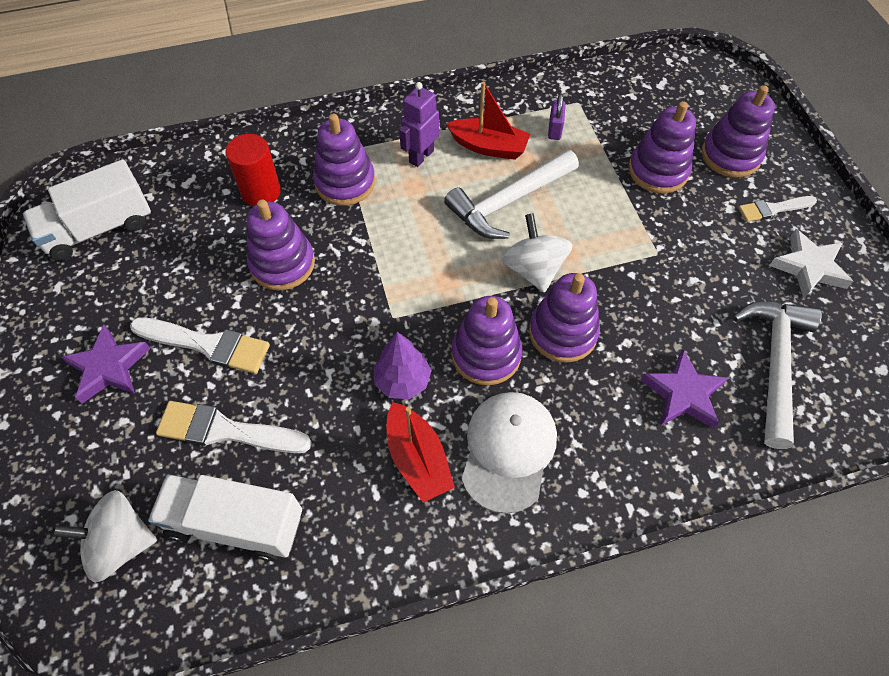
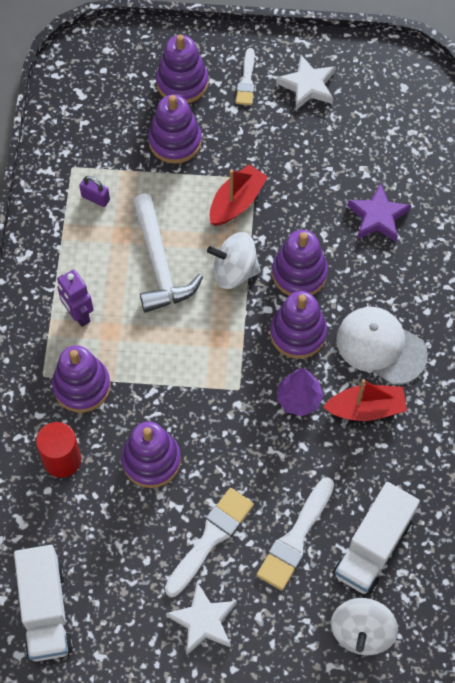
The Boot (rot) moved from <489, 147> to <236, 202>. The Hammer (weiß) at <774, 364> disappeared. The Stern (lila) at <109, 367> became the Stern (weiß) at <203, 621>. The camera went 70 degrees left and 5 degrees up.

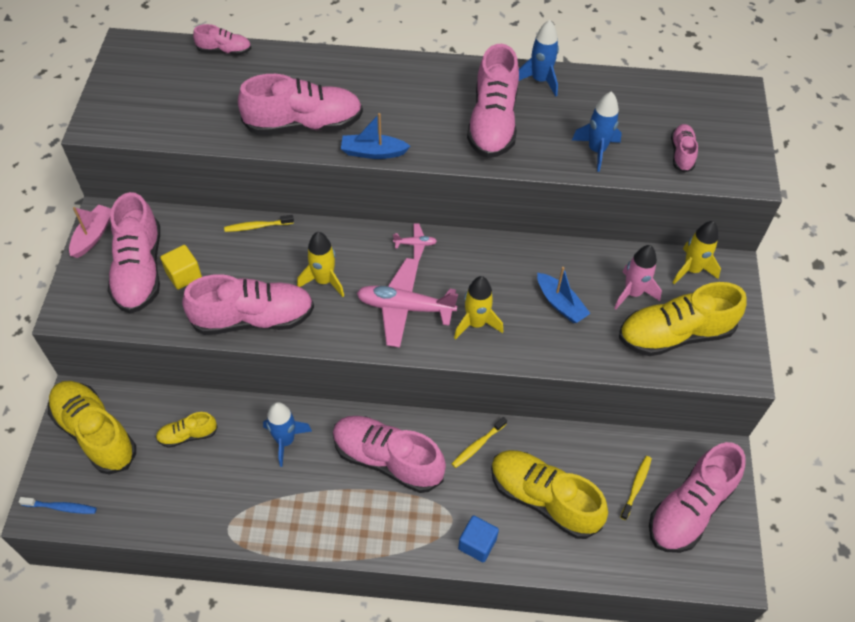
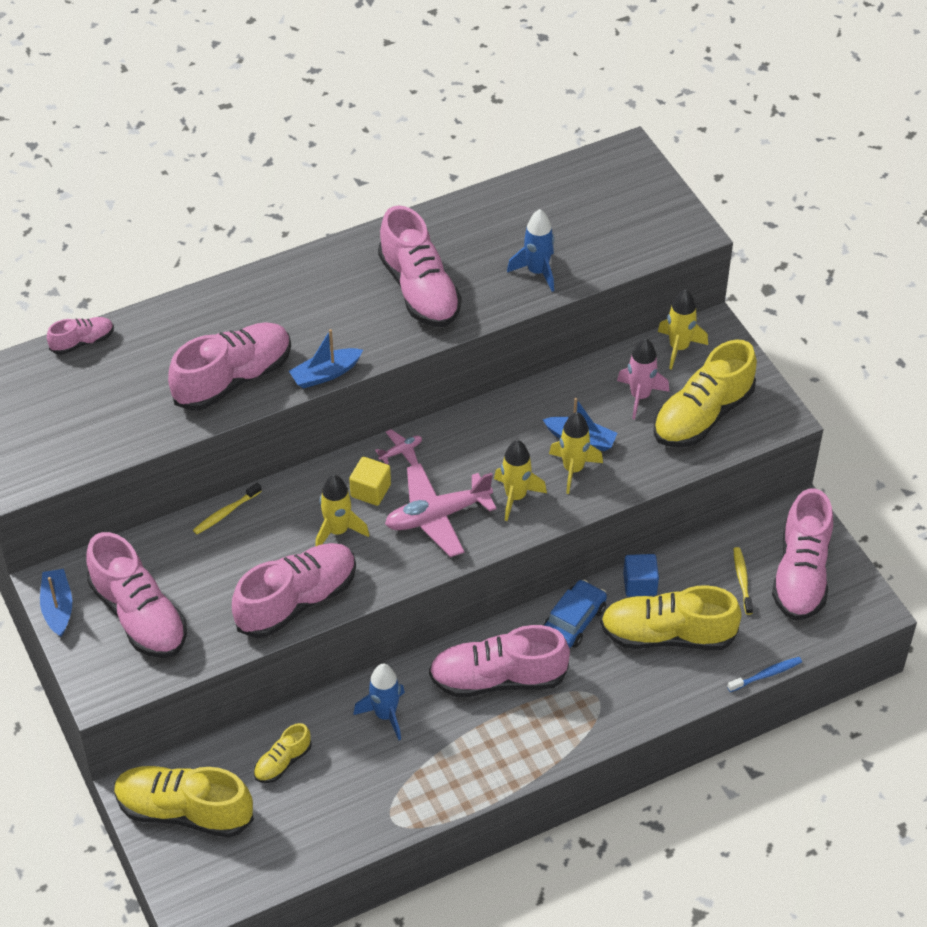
The Rakete (blau) at <540, 80> disappeared. The Schuh (rosa) at <681, 154> disappeared. The Boot (rosa) at <93, 236> became the Boot (blau) at <58, 608>. The Kubus (gelb) moved from <184, 275> to <370, 490>. The Zahnbürste (gelb) at <478, 445> was replaced by the Auto (blau) at <574, 620>. The Zahnbürste (blau) moved from <61, 507> to <766, 675>. The Kubus (blau) moved from <477, 544> to <639, 584>. The Rakete (gelb) at <573, 469> appeared. The camera went 30 degrees left and 5 degrees down.

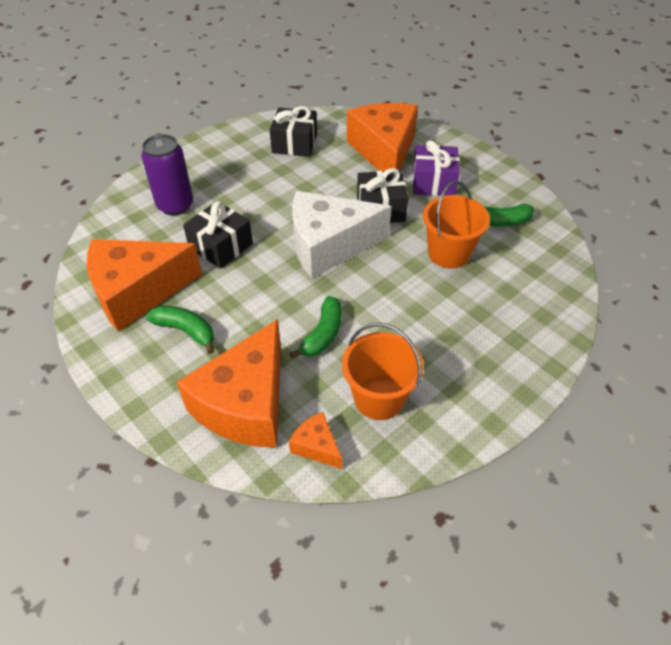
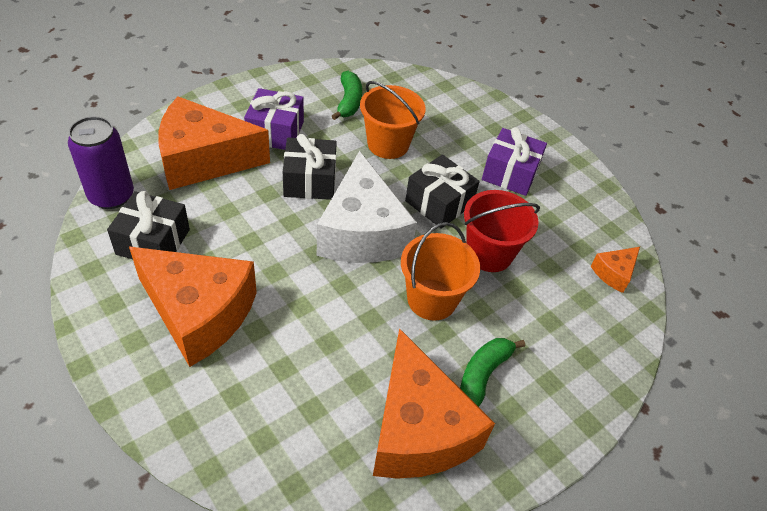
The Dose (lila) moved from <175, 205> to <111, 196>. The Geschenk (schwarz) moved from <221, 246> to <439, 203>. The Banane (grün) at <322, 334> was replaced by the Eimer (rot) at <489, 253>. The Käse (orange) moved from <246, 403> to <199, 313>. The Eimer (orange) moved from <379, 398> to <431, 299>. The Geschenk (lila) at <510, 173> appeared. The camera went 90 degrees left and 0 degrees up.

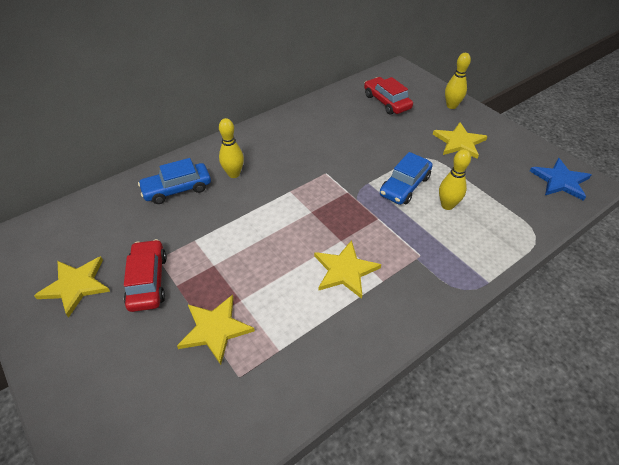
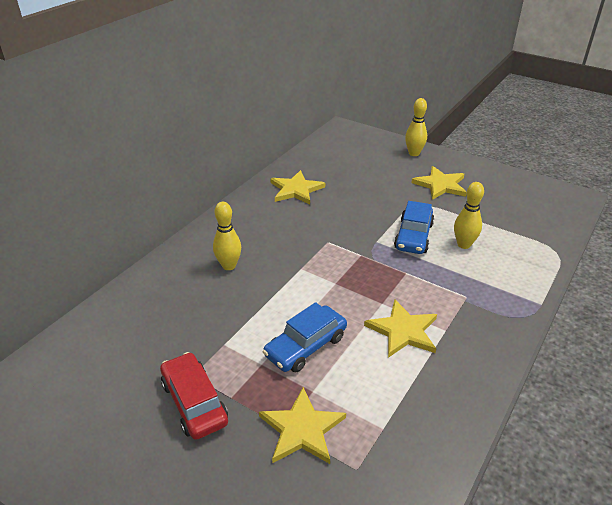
The Auto (rot) at <386, 102> disappeared. The Auto (blau) moved from <177, 189> to <305, 346>. The Stern (blau) at <560, 181> disappeared. The Stern (gelb) moved from <76, 285> to <296, 190>. The camera went 20 degrees left and 10 degrees down.

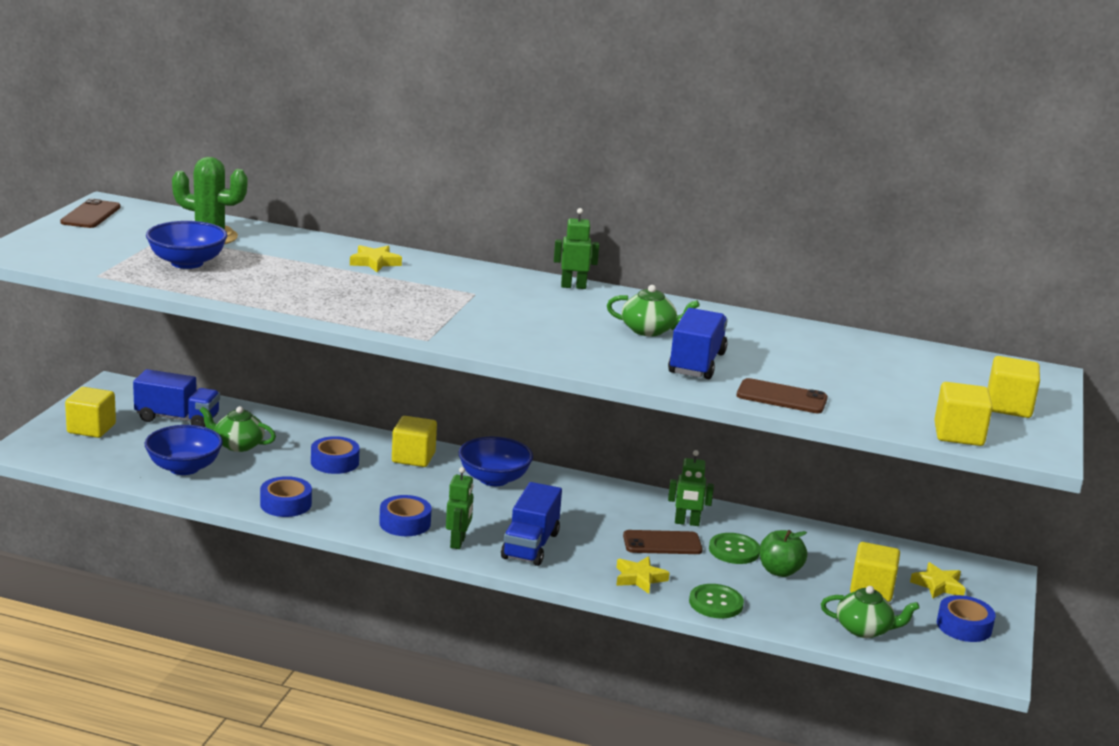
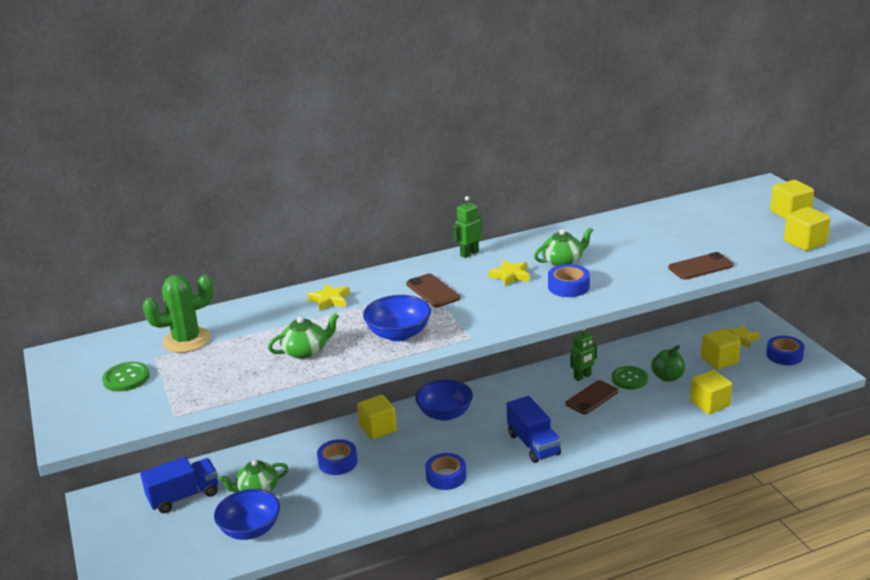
The Handy (braun) moved from <91, 215> to <433, 291>. The Schüssel (blau) moved from <187, 263> to <398, 334>. The Lastwagen (blau) at <696, 363> disappeared. The Kubus (gelb) moved from <91, 428> to <710, 404>. The Roboter (grün) at <458, 542> disappeared. The Klebeband (blau) moved from <286, 504> to <568, 286>. The Stern (gelb) moved from <639, 578> to <510, 276>. The Knopf (grün) moved from <716, 603> to <126, 378>. The Teekanne (grün) moved from <864, 629> to <306, 351>. The camera went 35 degrees left and 5 degrees up.

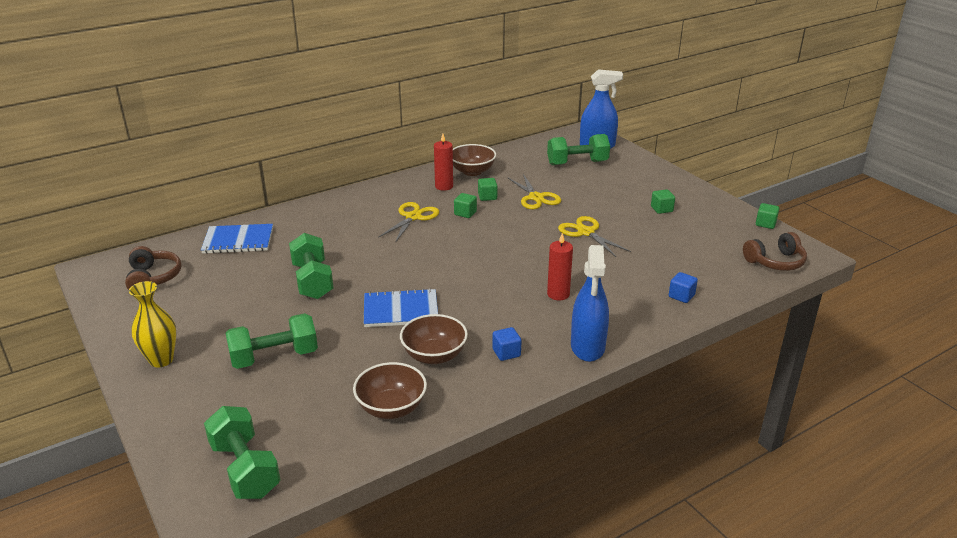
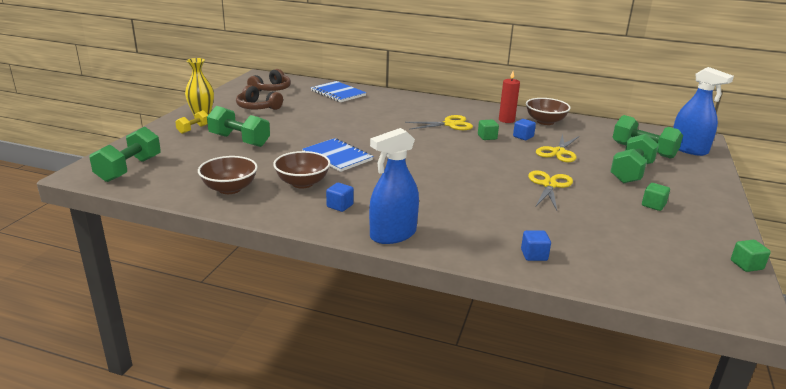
The Kubus (grün) at <487, 197> became the Kubus (blau) at <523, 137>. The Kopfhörer (braun) moved from <775, 262> to <258, 107>. The Hantel (grün) moved from <312, 281> to <631, 173>. The Kerze (rot) at <558, 294> disappeared. The Hantel (gelb) at <193, 129> appeared. The camera went 50 degrees right and 5 degrees down.

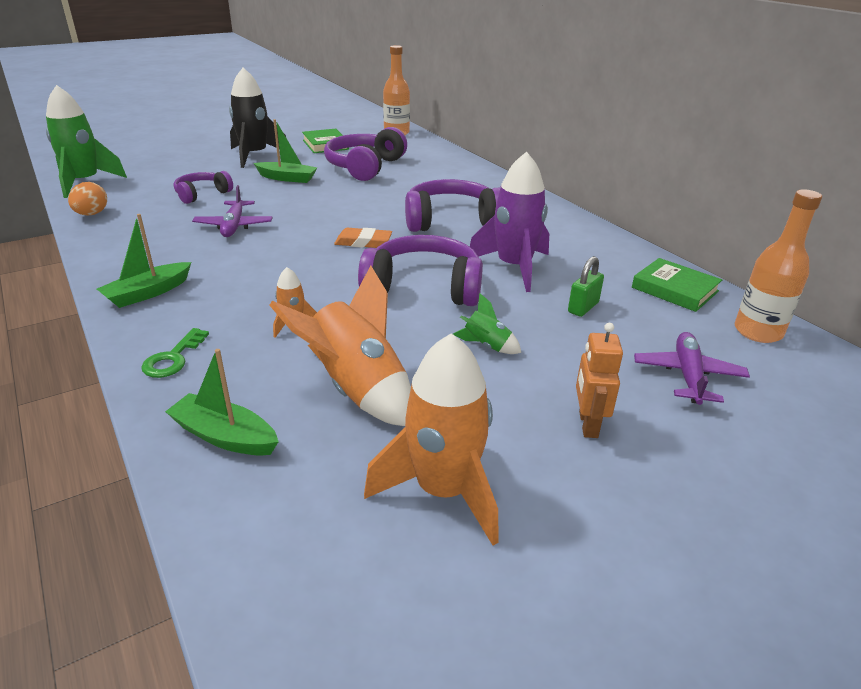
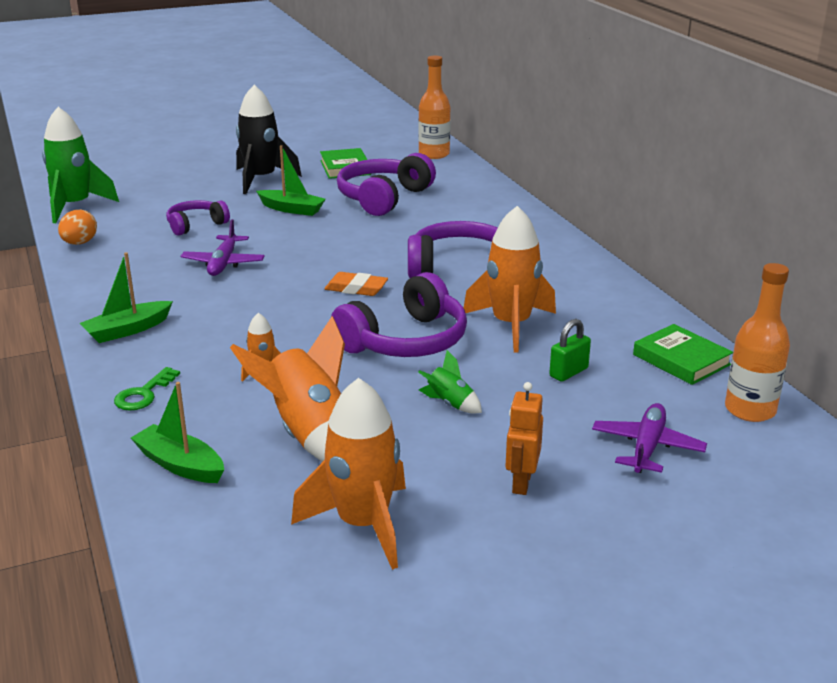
The Rakete (lila) at <514, 267> became the Rakete (orange) at <511, 325>. The Kopfhörer (lila) at <424, 287> turned 120 degrees clockwise. The camera went 10 degrees right and 5 degrees down.

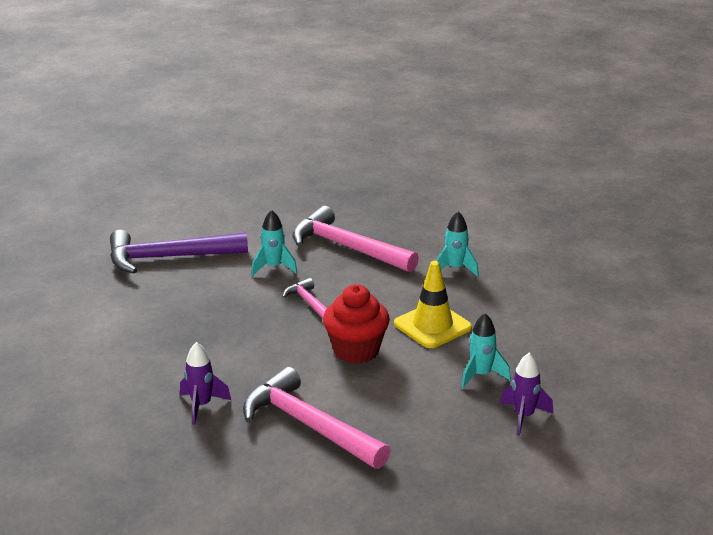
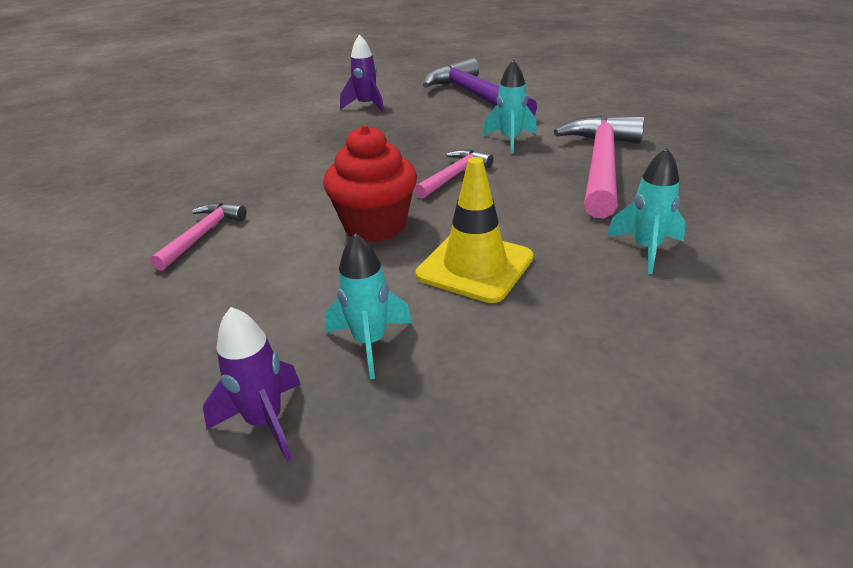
The Rakete (lila) moved from <201, 405> to <366, 106>. The Hammer (rosa) at <309, 426> changed to 0.53 times the size. The camera went 70 degrees right and 5 degrees up.

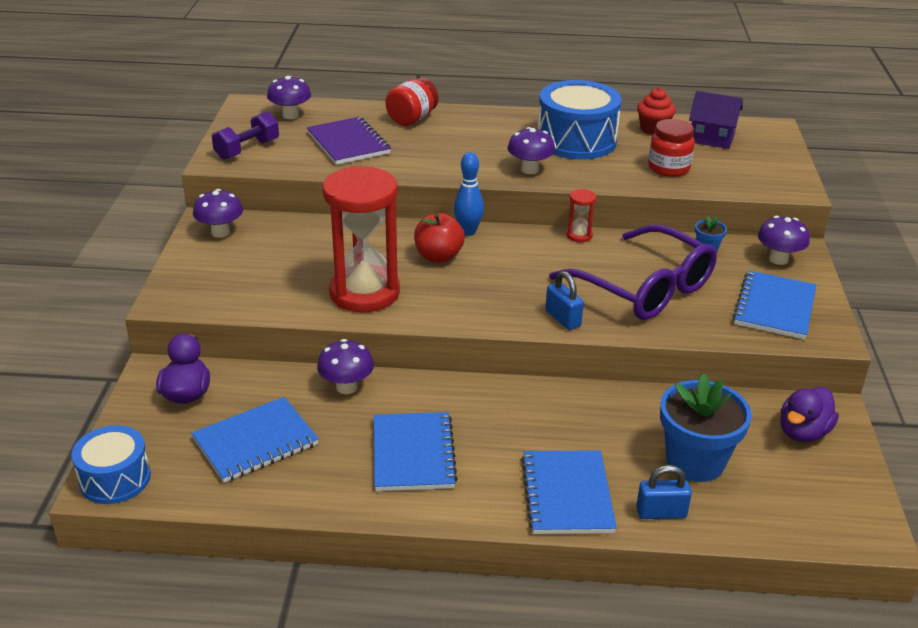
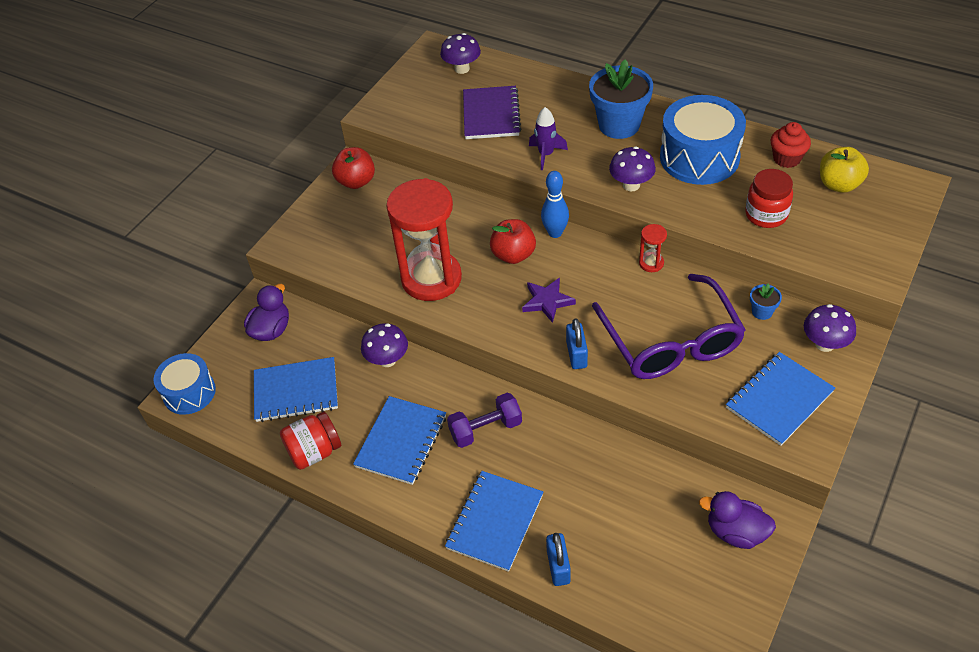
The Einmachglas (rot) moved from <412, 119> to <314, 452>. The Haus (lila) at <711, 138> was replaced by the Apfel (gelb) at <839, 184>. The Hantel (lila) moved from <247, 149> to <485, 429>. The Pilz (lila) at <220, 232> was replaced by the Apfel (rot) at <356, 181>. The Blumentopf (blau) moved from <695, 461> to <619, 125>. The Ente (lila) at <803, 432> turned 45 degrees clockwise. The Vorhängeschloss (blau) at <661, 513> turned 60 degrees clockwise. The Rakete (lila) at <546, 155> appeared. The Stern (lila) at <547, 301> appeared. The camera went 30 degrees right and 15 degrees up.

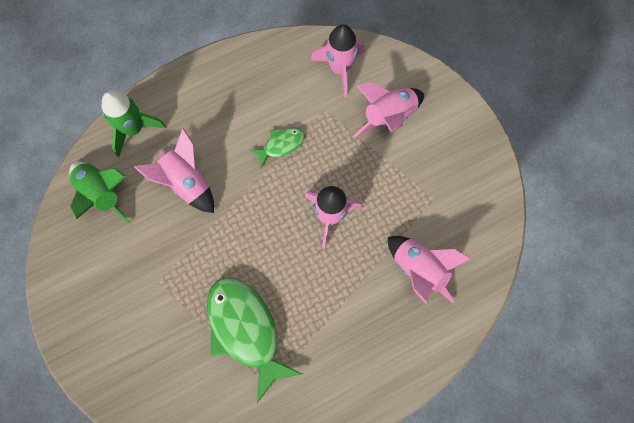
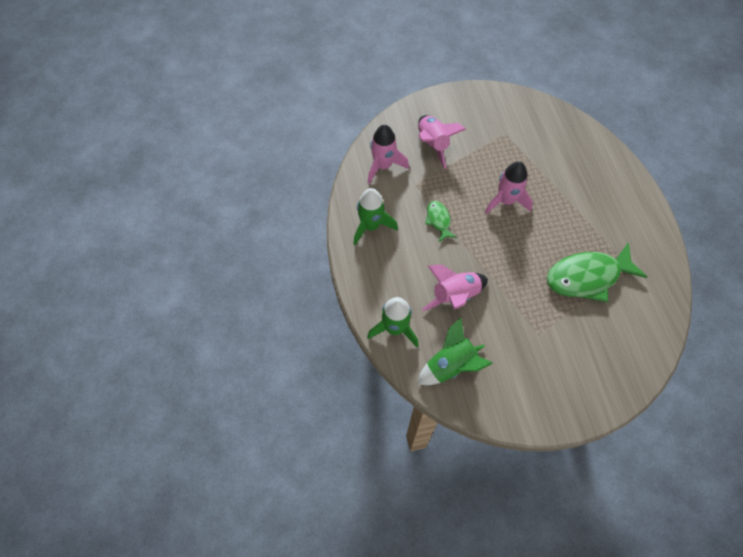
The Rakete (rosa) at <419, 269> disappeared. The Rakete (grün) at <371, 226> appeared. The camera went 75 degrees left and 10 degrees down.

